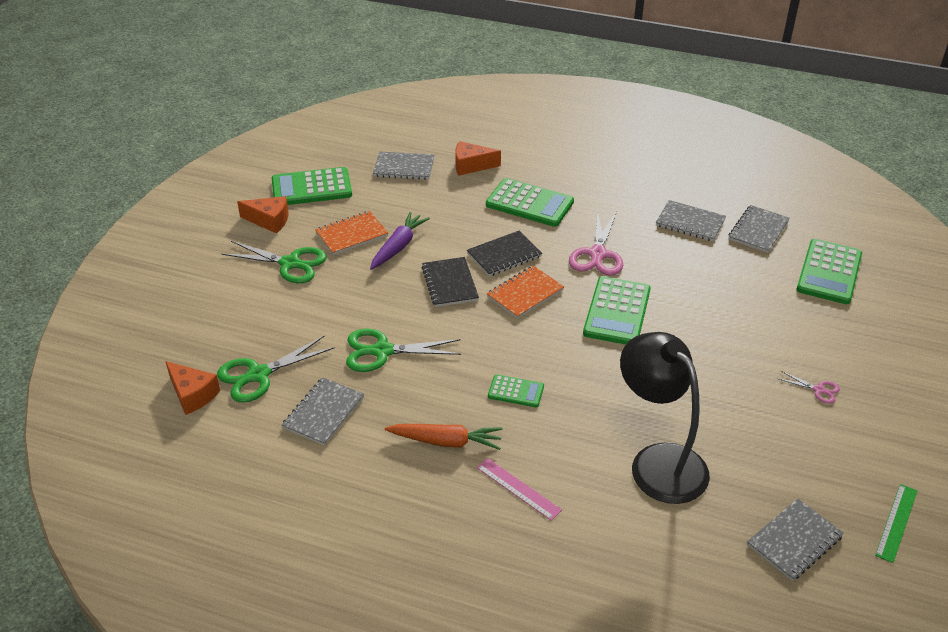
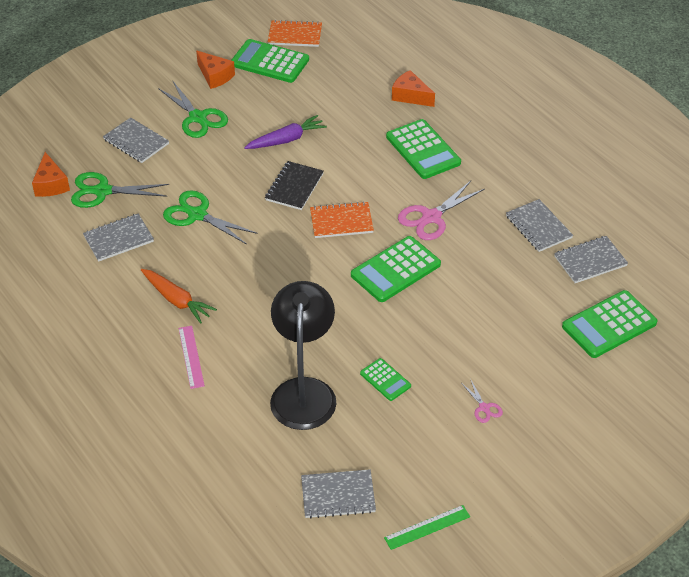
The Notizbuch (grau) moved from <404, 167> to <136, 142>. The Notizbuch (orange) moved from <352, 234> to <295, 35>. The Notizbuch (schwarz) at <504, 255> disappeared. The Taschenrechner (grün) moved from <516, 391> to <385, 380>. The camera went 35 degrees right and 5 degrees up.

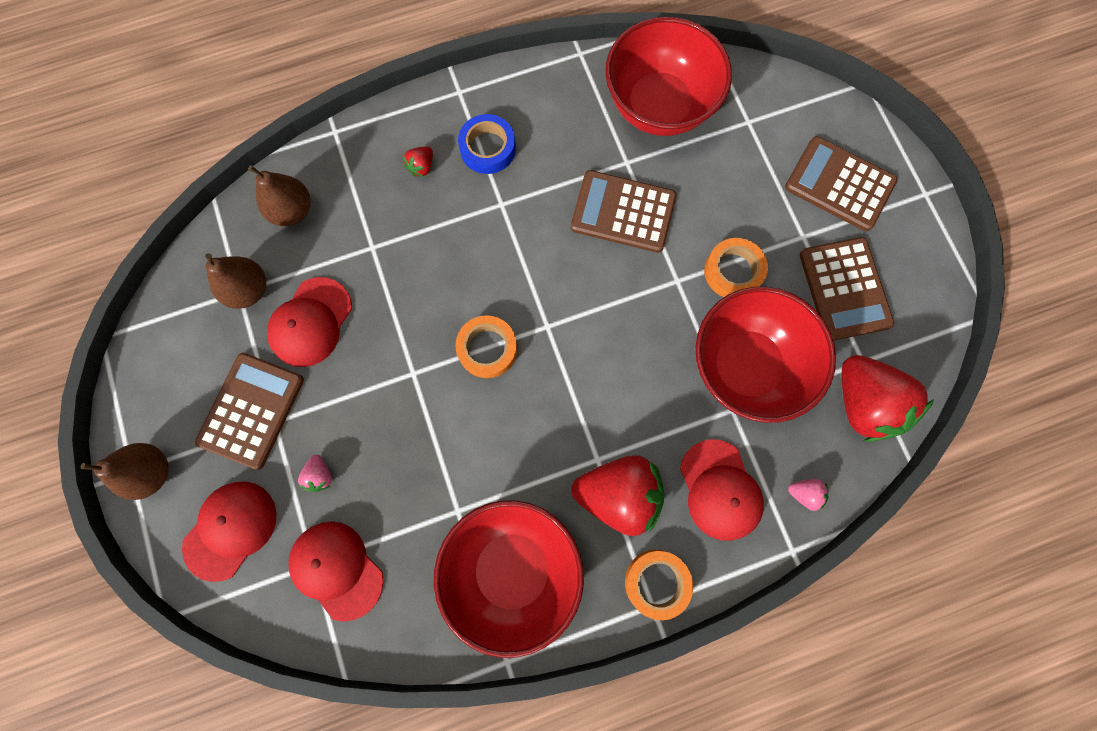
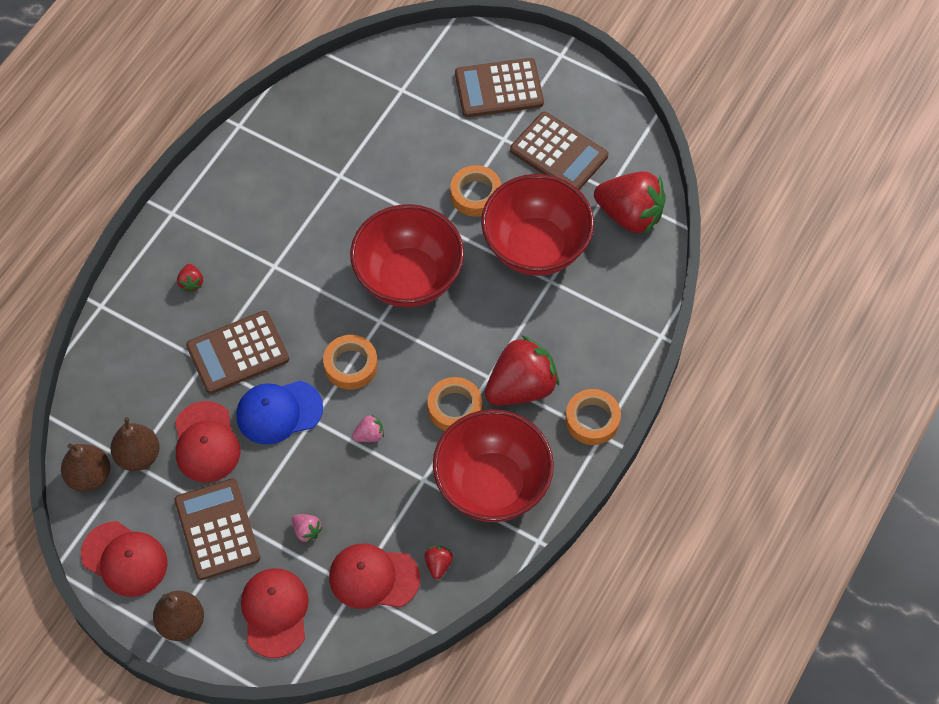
The Schüssel (rot) moved from <658, 106> to <408, 278>. The Klebeband (blau) at <487, 148> disappeared. The Birne (braun) moved from <292, 211> to <89, 476>. The Taschenrechner (braun) moved from <623, 212> to <238, 353>. The Kappe (rot) moved from <720, 490> to <124, 559>. The Erdbeere (rosa) moved from <804, 493> to <369, 435>. The Klebeband (orange) at <454, 408> appeared. The Kappe (blau) at <279, 412> appeared. The Erdbeere (rot) at <438, 564> appeared. The camera went 40 degrees left and 15 degrees down.

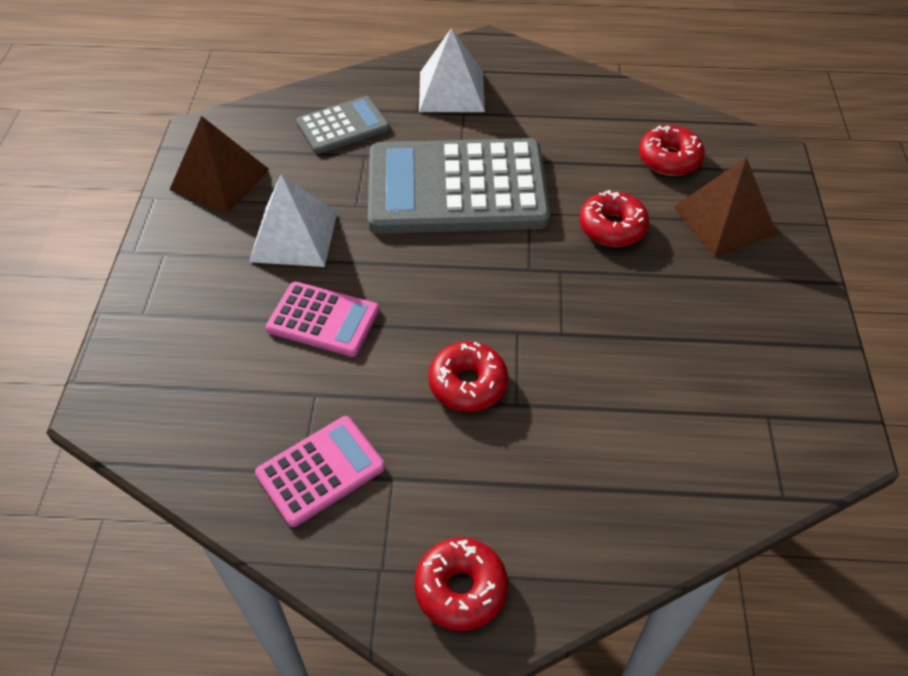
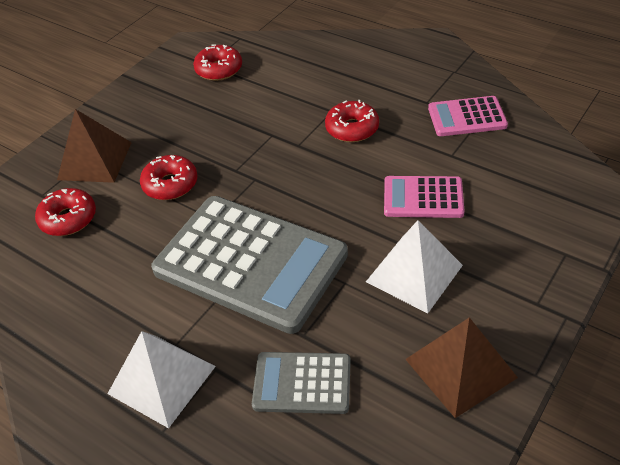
The Taschenrechner (rosa) at <323, 319> turned 45 degrees counterclockwise. The Donut (rot) moved from <460, 589> to <219, 69>. The camera went 145 degrees left and 5 degrees down.

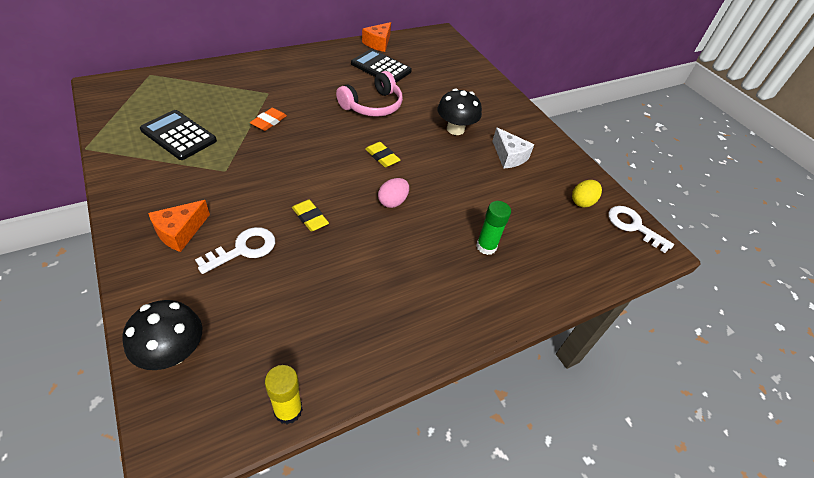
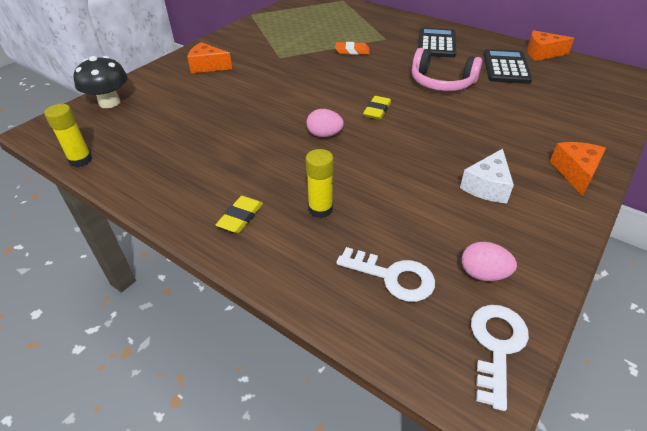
The Pilz (schwarz) at <455, 129> disappeared. The Taschenrechner (schwarz) moved from <179, 135> to <436, 43>. The Ei (gelb) at <582, 202> became the Ei (rosa) at <483, 274>. The Radiergummi (gelb) moved from <310, 217> to <240, 217>. The Klebestift (grün) at <486, 246> became the Klebestift (gelb) at <320, 209>. The Schlüssel (weiß) moved from <243, 249> to <393, 277>. The Käse (orange) at <575, 172> appeared. The camera went 70 degrees right and 5 degrees down.

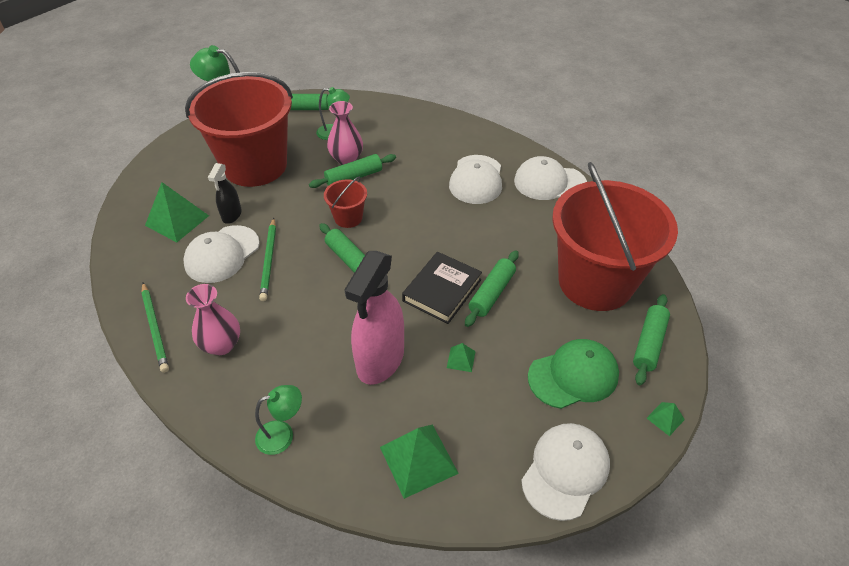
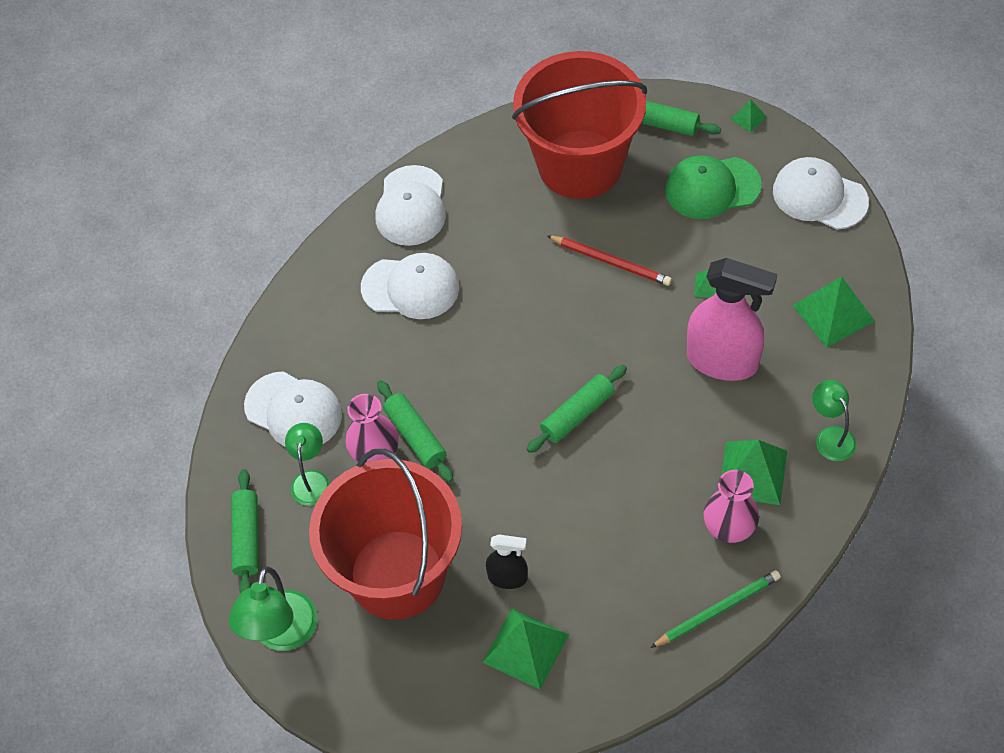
The Eimer (rot) at <348, 218> disappeared. The Bleistift (grün) at <269, 260> disappeared. The Kappe (weiß) moved from <222, 254> to <293, 411>. The Nudelholz (grün) at <492, 293> was replaced by the Bleistift (rot) at <611, 262>. The Buch (schwarz) at <442, 290> disappeared. The Kappe (grün) at <573, 376> turned 75 degrees counterclockwise. The Pyramide (grün) at <753, 473> appeared. The camera went 90 degrees left and 10 degrees up.

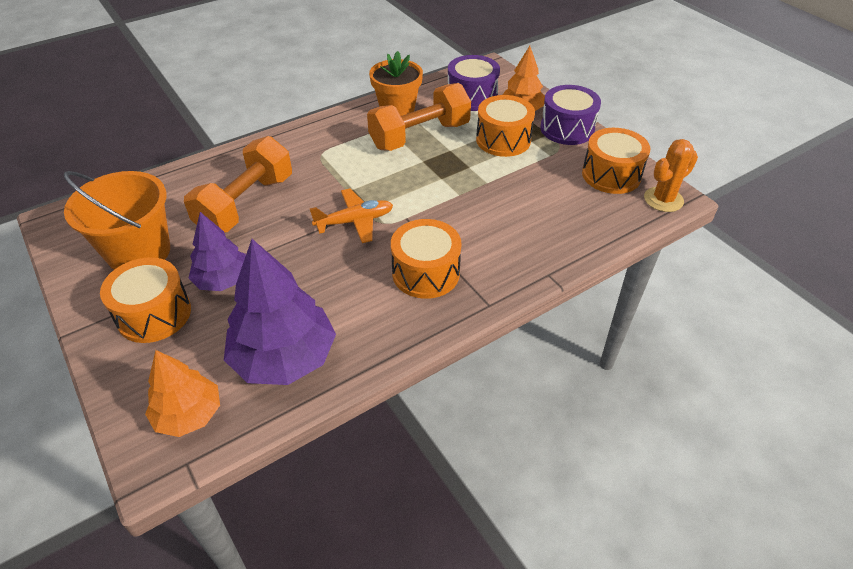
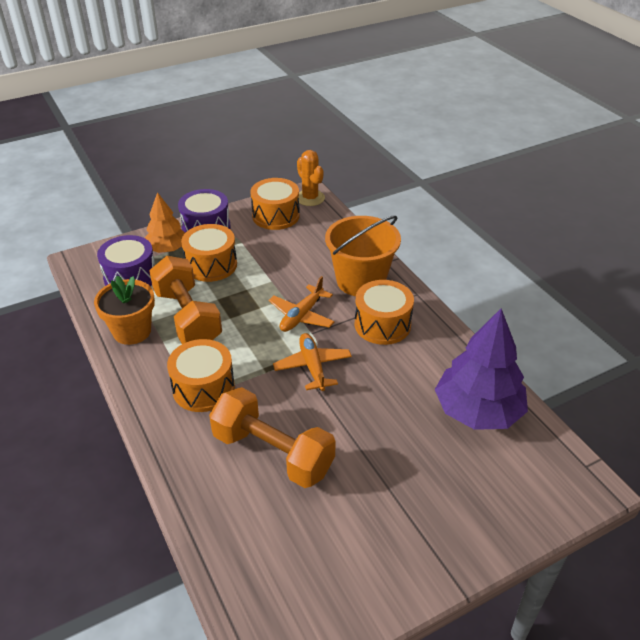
The Eimer (orange) moved from <139, 252> to <360, 281>. The Baum (lila) at <223, 280> disappeared. The Trommel (orange) moved from <154, 314> to <203, 388>. The Baum (orange) at <189, 414> disappeared. The Flugzeug (orange) at <302, 316> appeared. The camera went 85 degrees left and 5 degrees down.

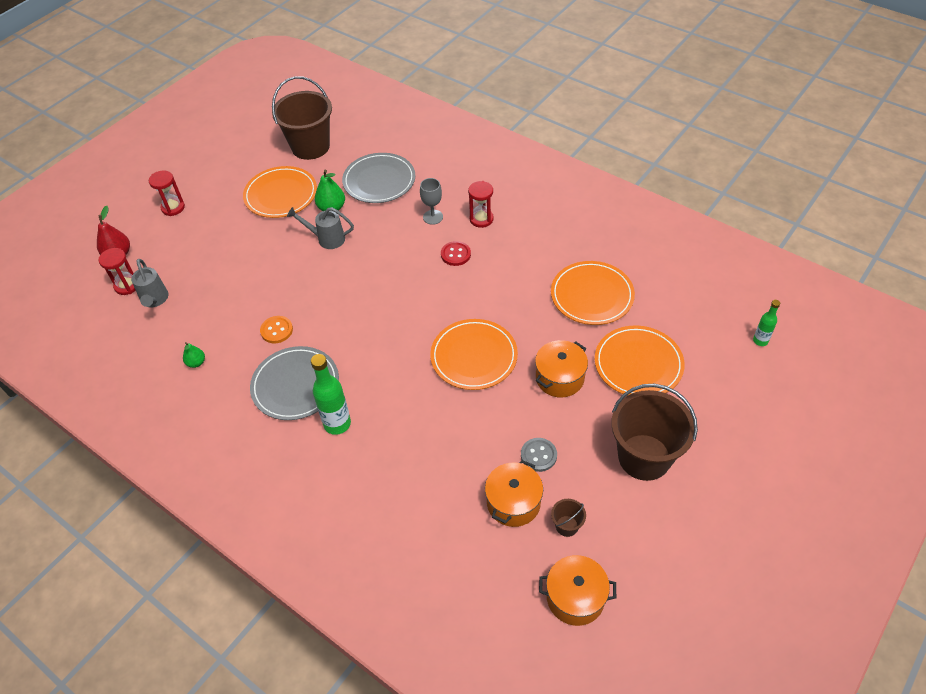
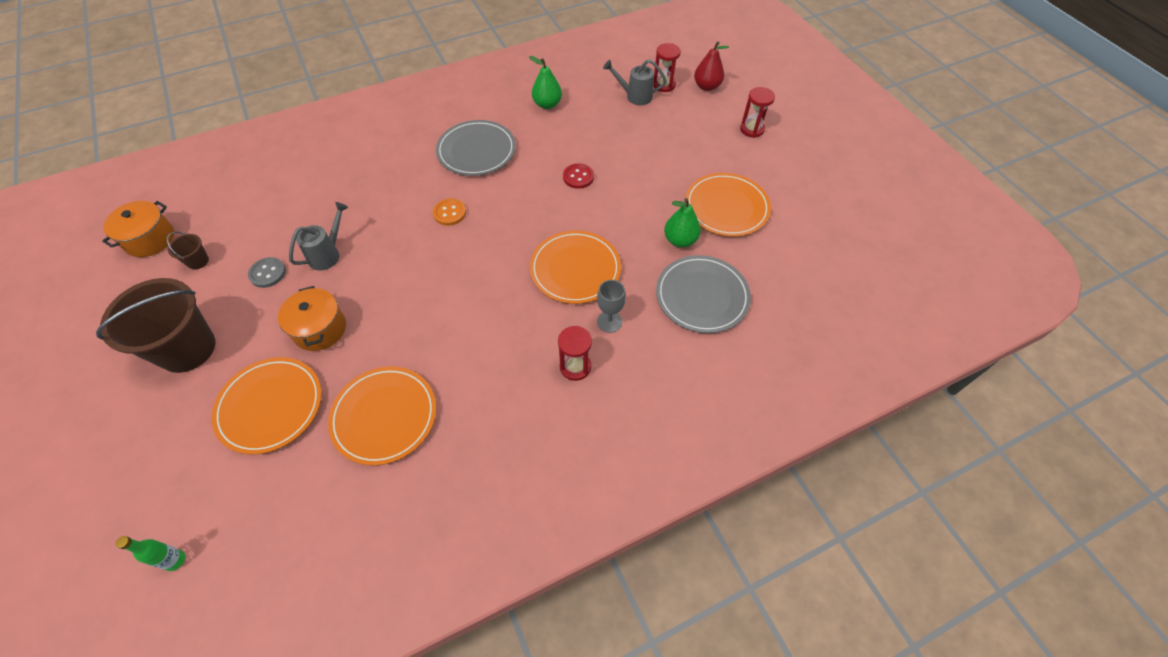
The Eimer (braun) at <310, 146> disappeared. The Gießkanne (grau) moved from <327, 239> to <328, 254>. The Knopf (rot) moved from <455, 254> to <578, 177>. The Knopf (orange) moved from <276, 330> to <449, 213>. The Teller (orange) moved from <474, 356> to <575, 269>. The Birne (grün) at <196, 363> changed to 1.63 times the size. The Flasche (grün) at <337, 424> disappeared. The Kochtopf (orange) at <513, 503> disappeared. The camera went 115 degrees right and 5 degrees up.

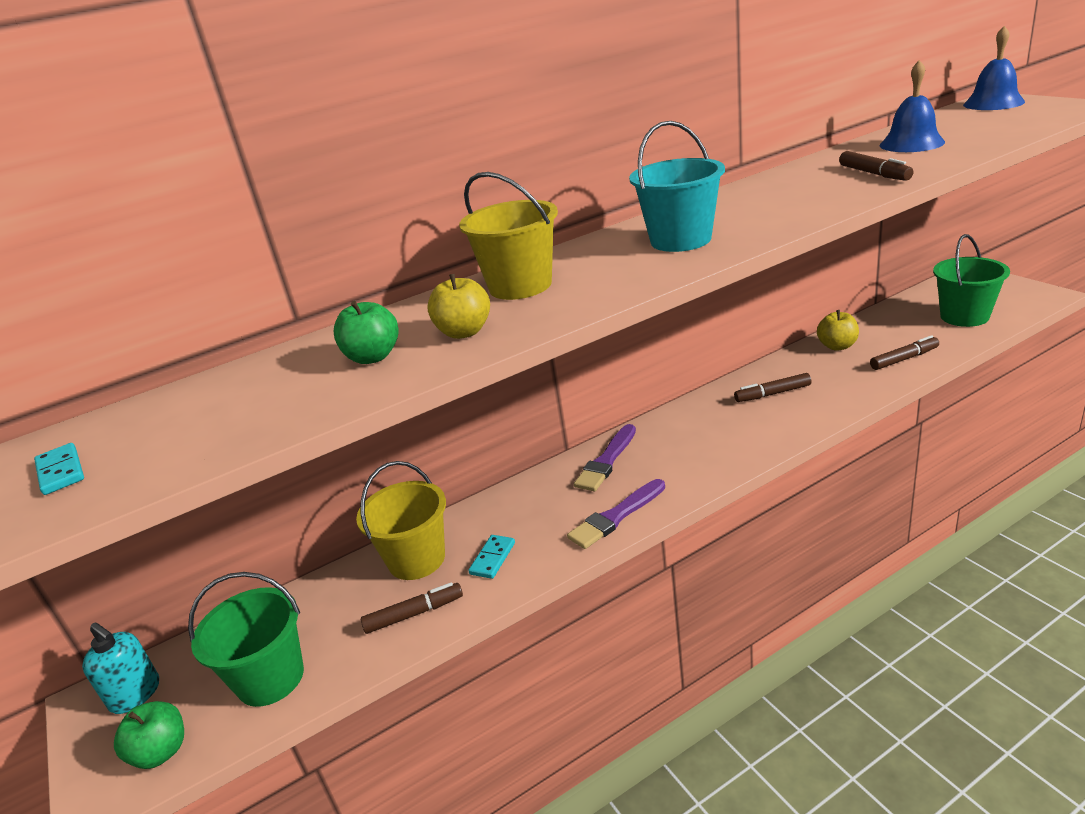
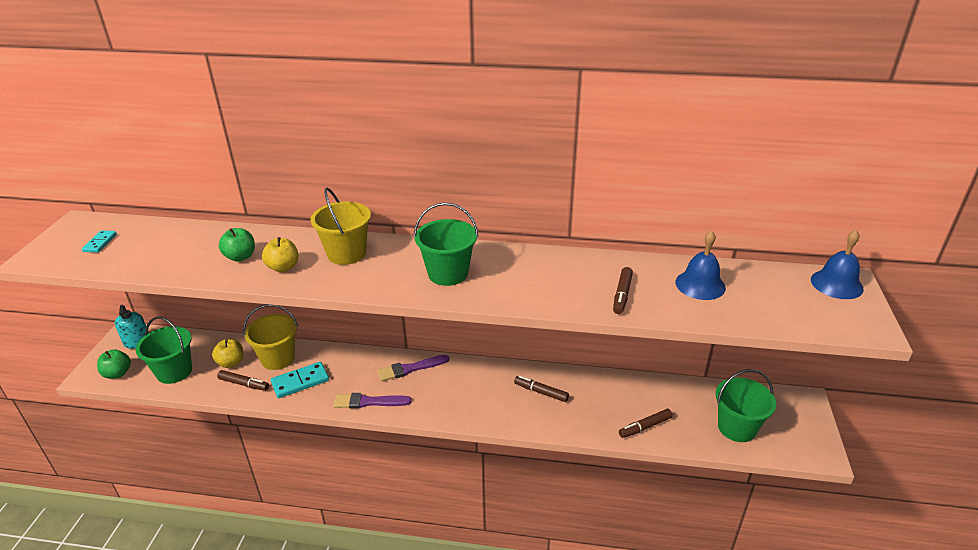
The Eimer (türkis) at <680, 240> became the Eimer (grün) at <448, 273>. The Apfel (gelb) moved from <837, 346> to <231, 363>. The Filzstift (braun) at <904, 359> turned 135 degrees clockwise. The Dominostein (türkis) at <493, 558> changed to 1.65 times the size. The camera went 35 degrees right and 5 degrees up.

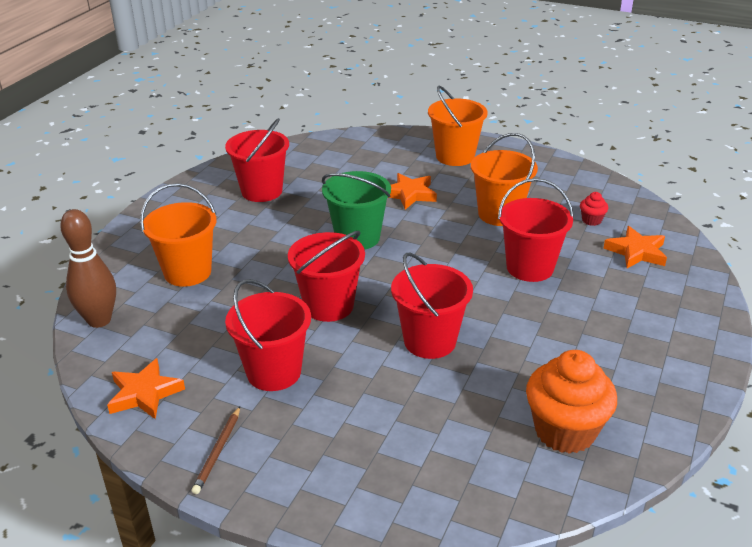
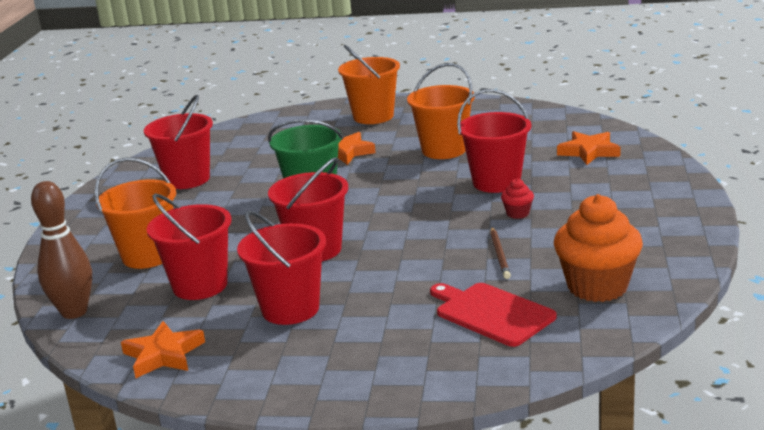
The Muffin (rot) moved from <591, 220> to <517, 213>. The Eimer (rot) moved from <430, 341> to <200, 286>. The Bleistift (braun) moved from <218, 452> to <499, 255>. The Schneidebrett (rot) at <492, 313> appeared. The camera went 15 degrees left and 10 degrees down.

